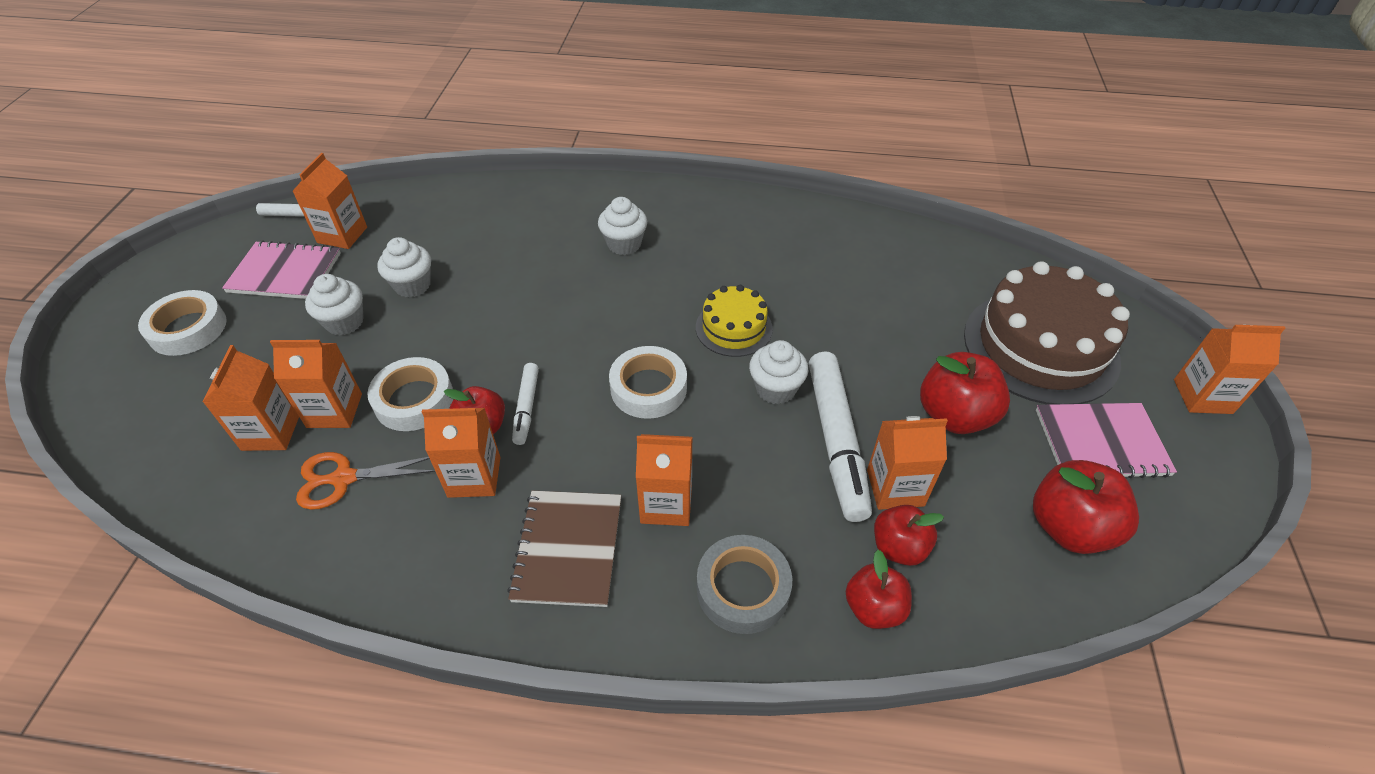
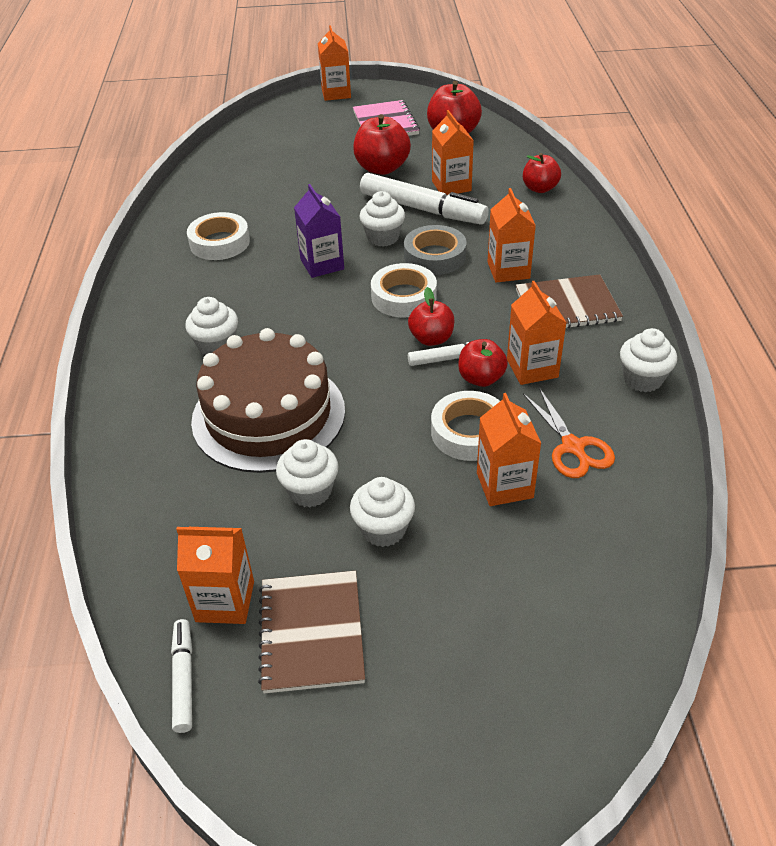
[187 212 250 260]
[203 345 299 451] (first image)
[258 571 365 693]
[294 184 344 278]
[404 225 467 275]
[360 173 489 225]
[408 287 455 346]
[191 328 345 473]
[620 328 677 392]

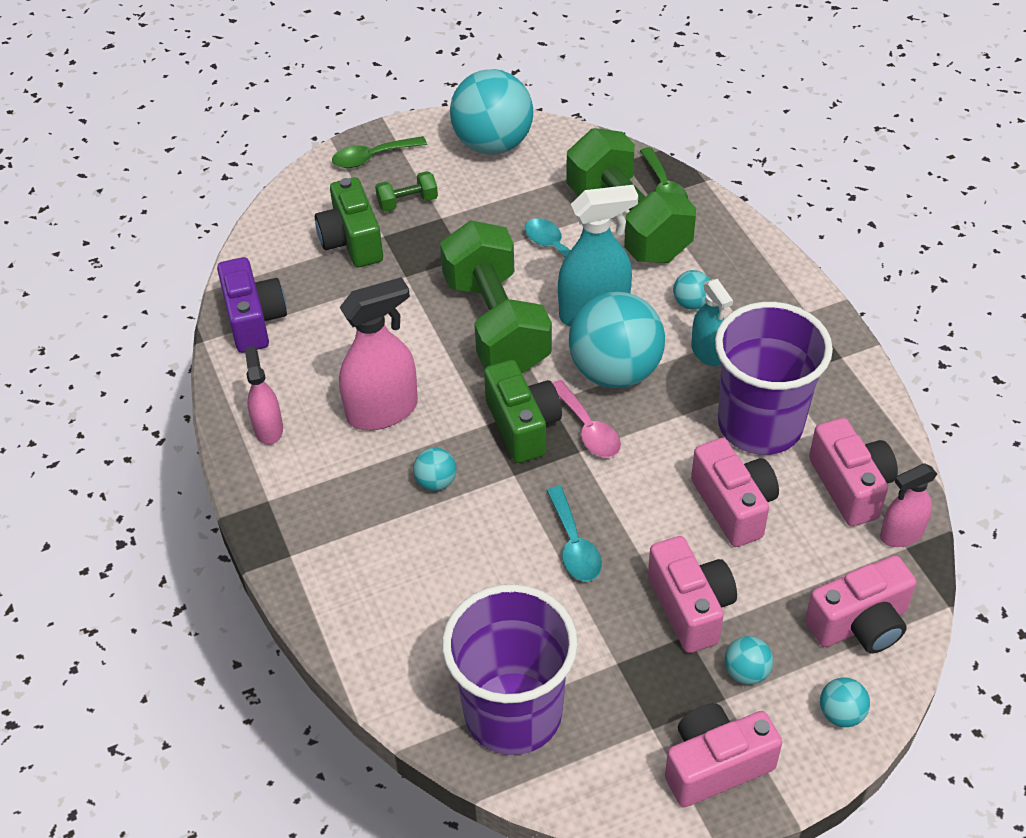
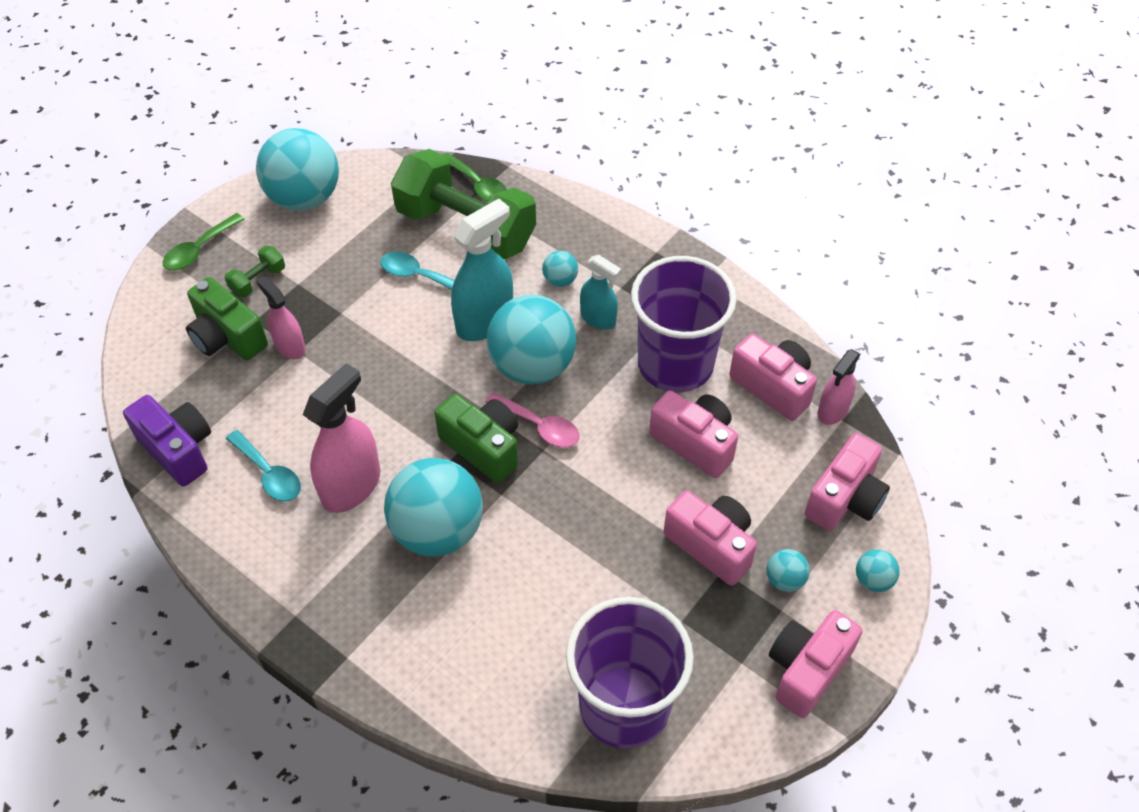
[256 276 306 359]
[384 458 483 556]
[440 220 552 373] (first image)
[226 430 301 501]

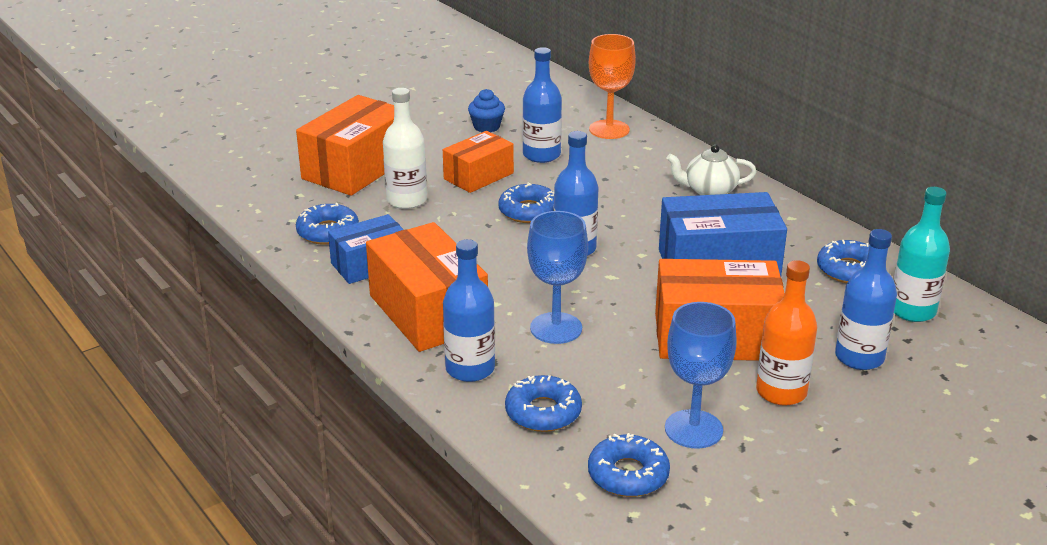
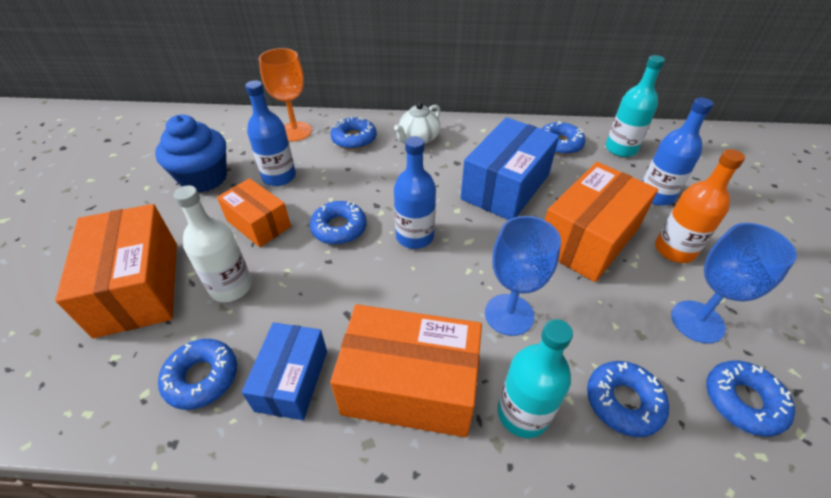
[217 178 291 247]
[498 319 573 438]
[155 115 227 192]
[330 117 376 150]

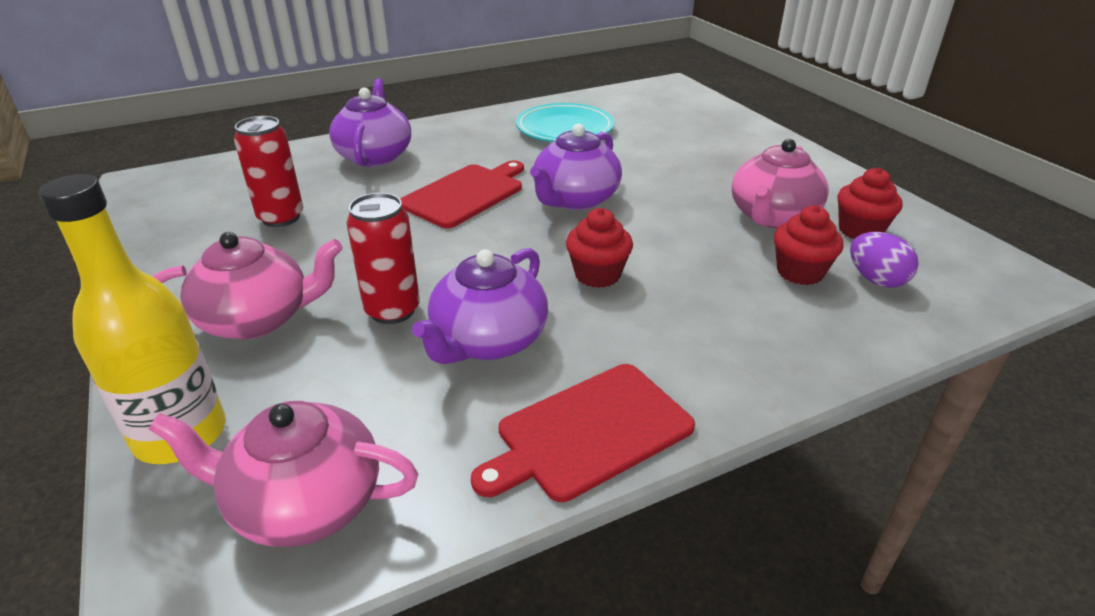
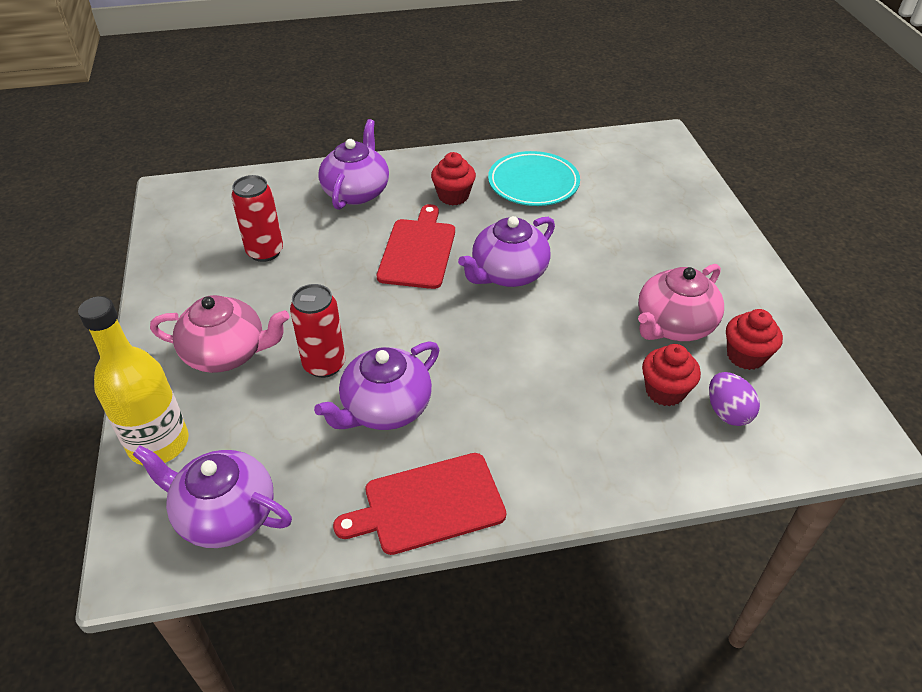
[132 445 292 548]
[377 204 455 289]
[431 152 476 205]

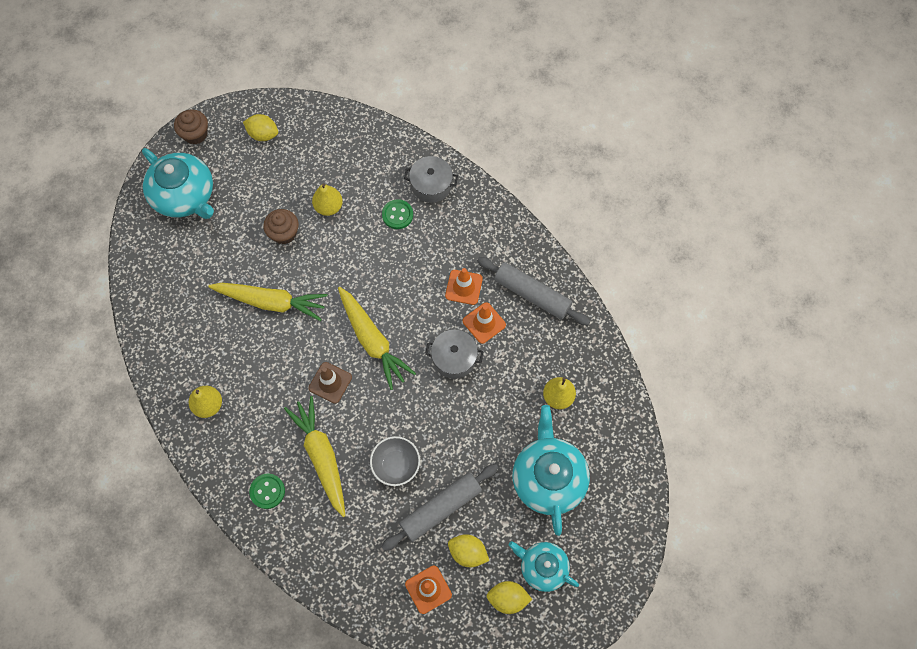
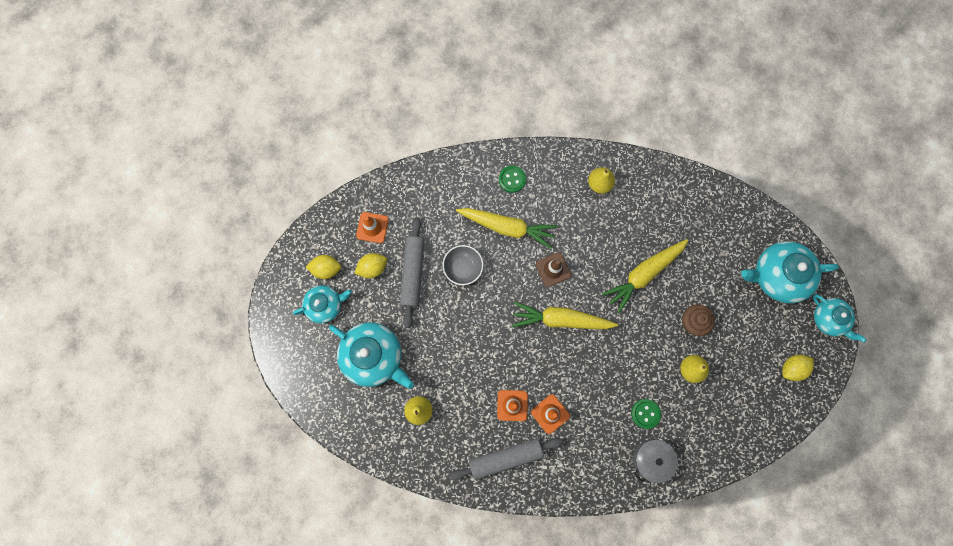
[813 294 867 343]
[425 330 483 379] (first image)
[306 255 341 279]

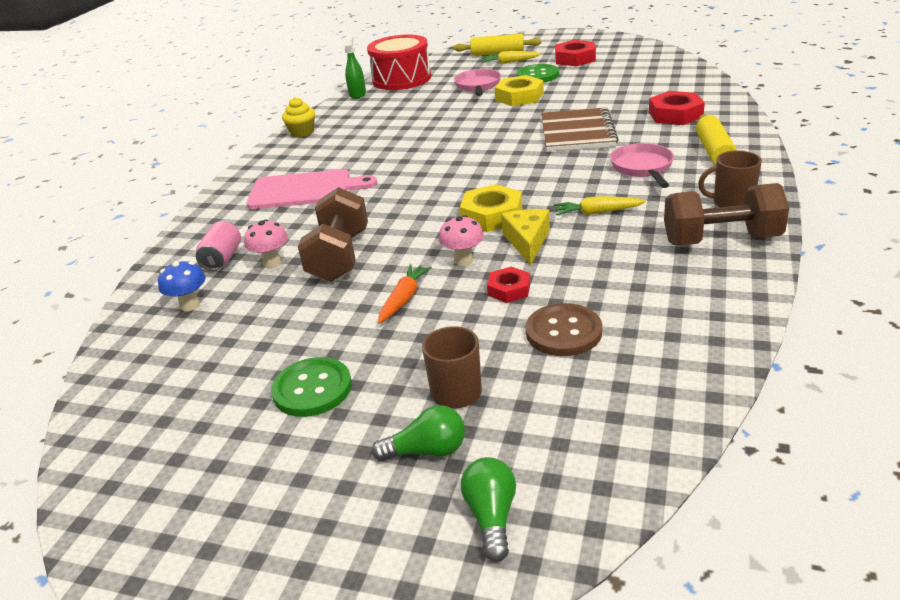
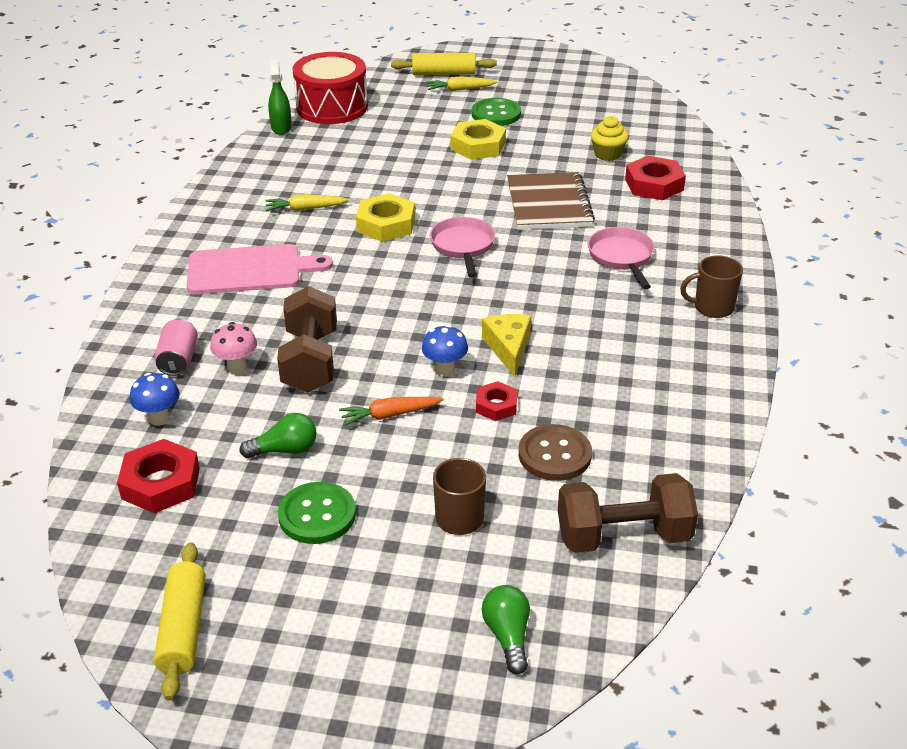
[591 116 629 161]
[239 413 316 458]
[339 397 444 426]
[422 325 468 376]
[430 217 495 278]
[356 193 415 242]
[265 194 349 211]
[117 439 200 513]
[558 473 698 553]
[154 542 205 701]

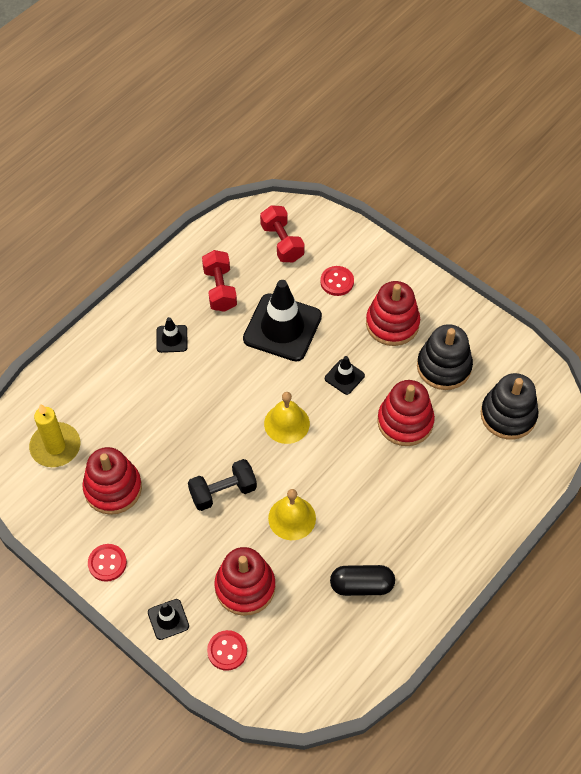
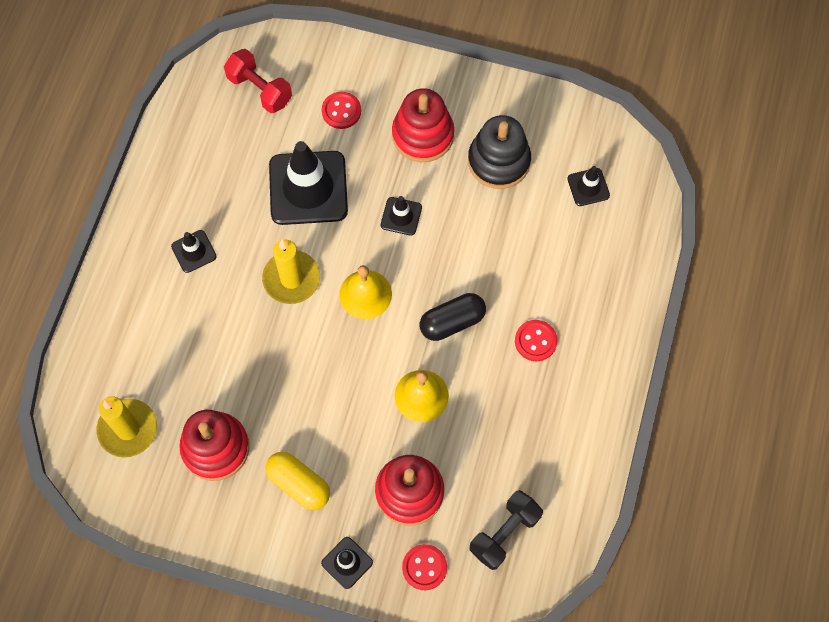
[515 320 557 362]
[469 490 543 570]
[202 250 237 312] (first image)
[420 293 486 341]
[377 380 435 446] (first image)
[567 166 610 206]
[262 239 320 304]
[265 452 330 510]

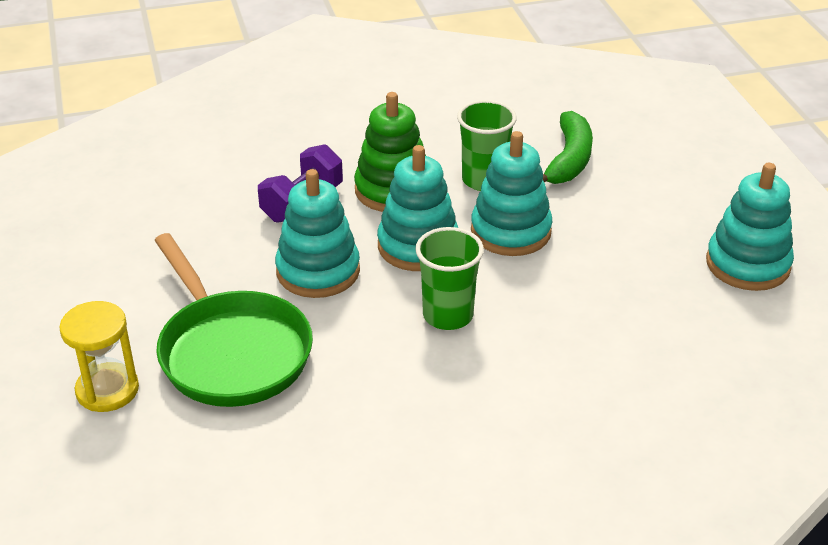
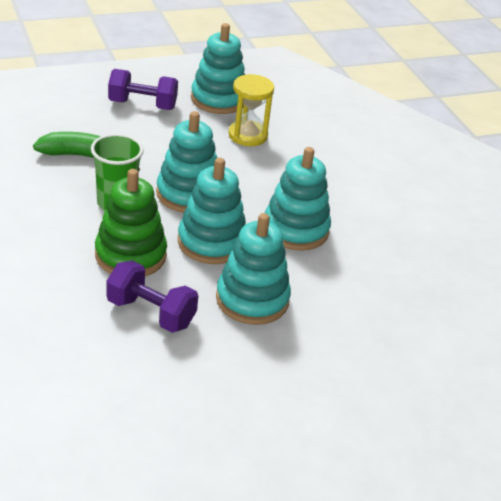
[228 74 274 146]
[154 233 313 407] (first image)
[265 147 331 251]
[108 69 178 110]

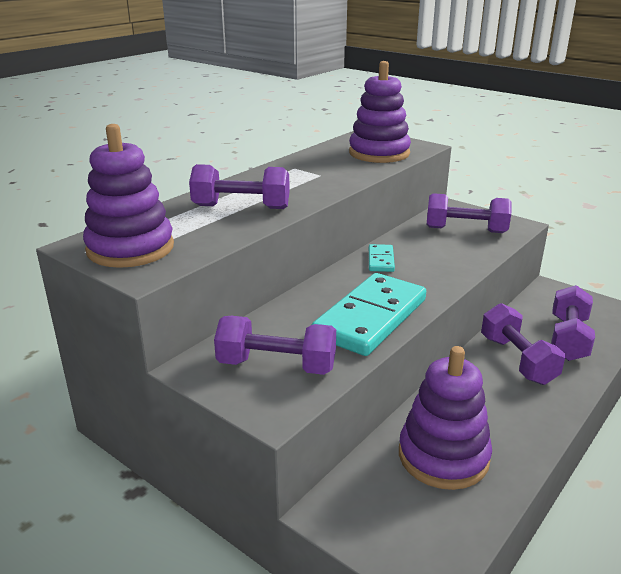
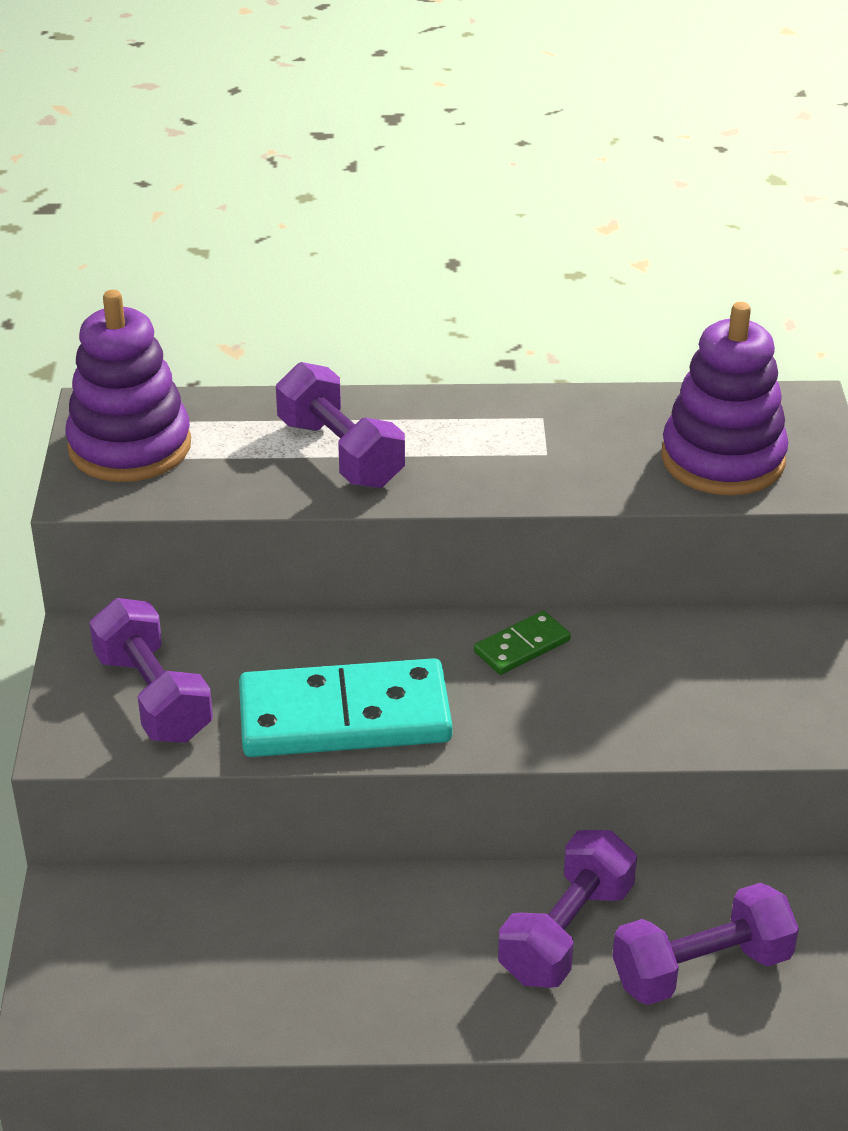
[474 611 571 675]
[399 346 492 490] (first image)
[427 193 512 233] (first image)

